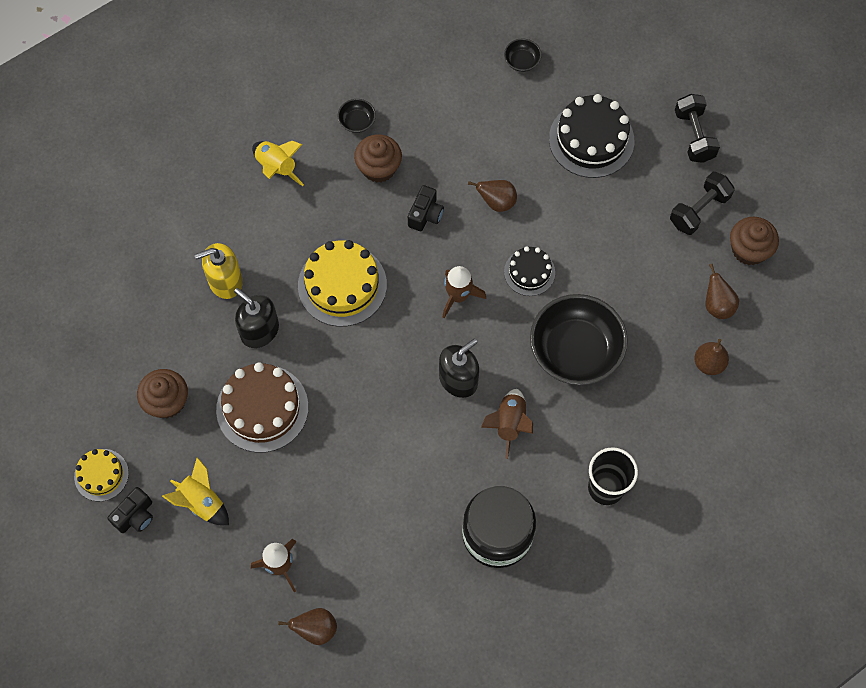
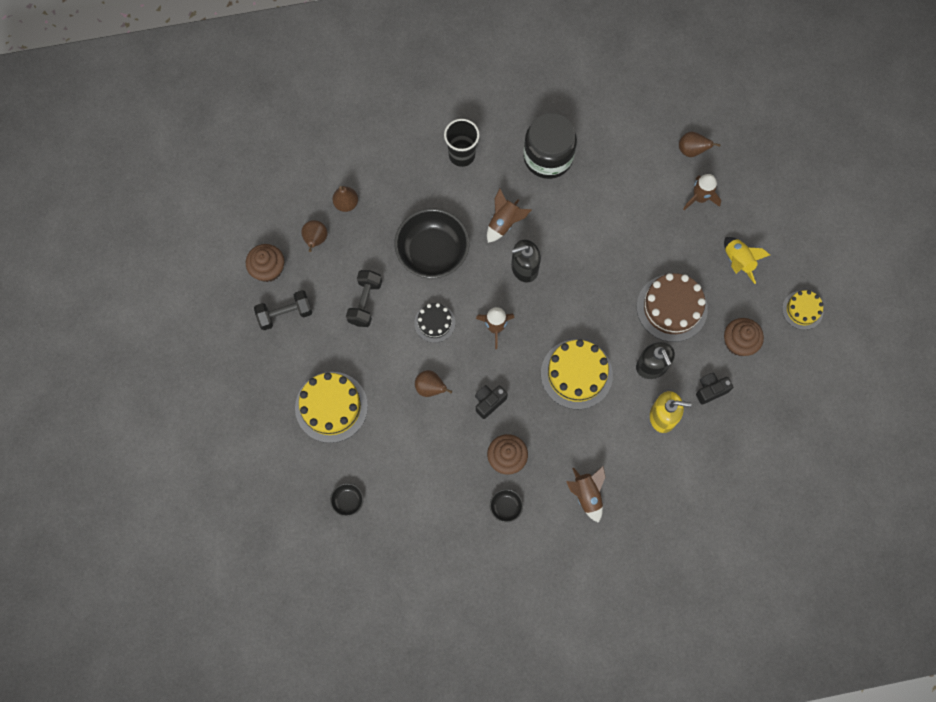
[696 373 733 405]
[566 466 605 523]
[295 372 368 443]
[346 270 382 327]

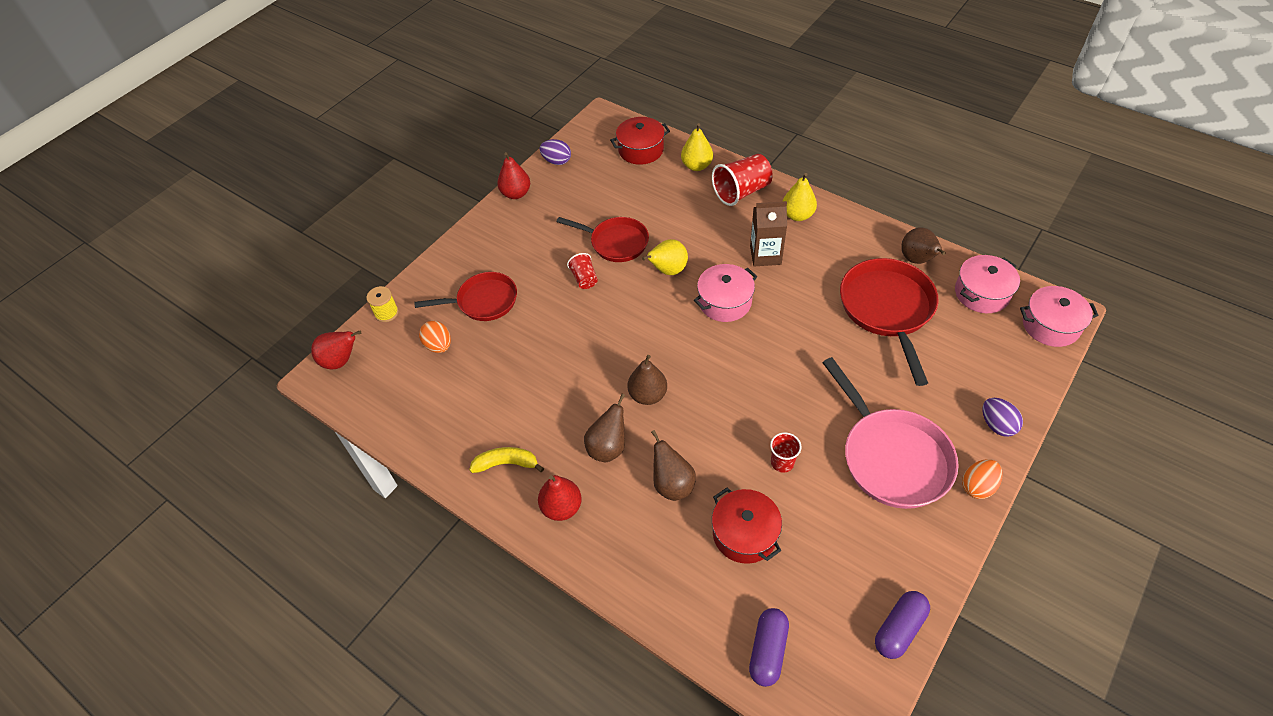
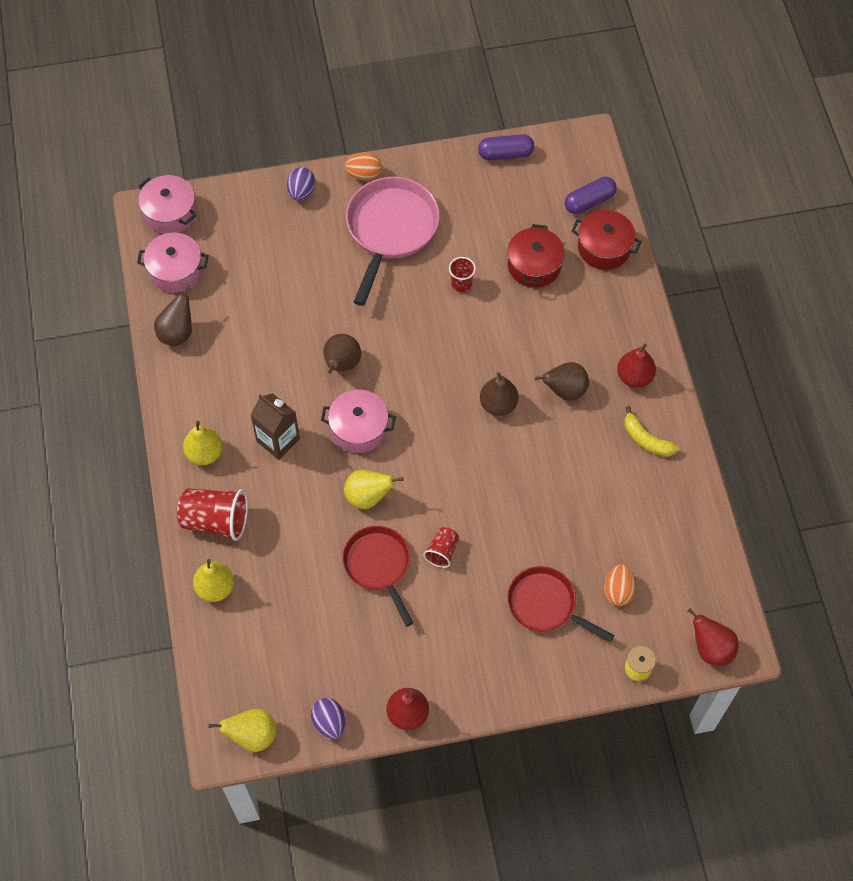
[572 210 642 270]
[323 334 361 374]
[840 258 939 386] (first image)
[209 709 277 752]

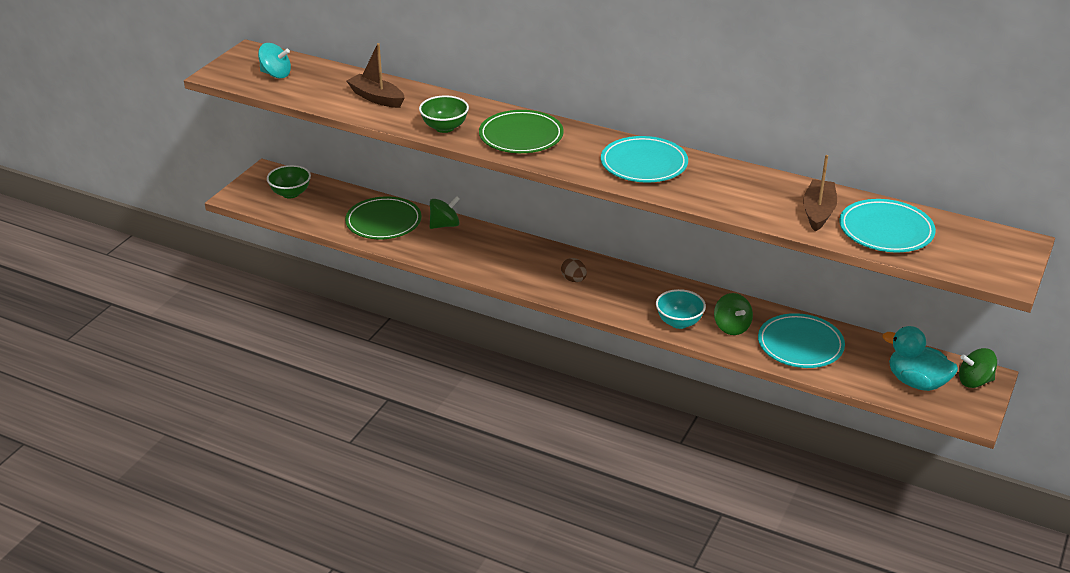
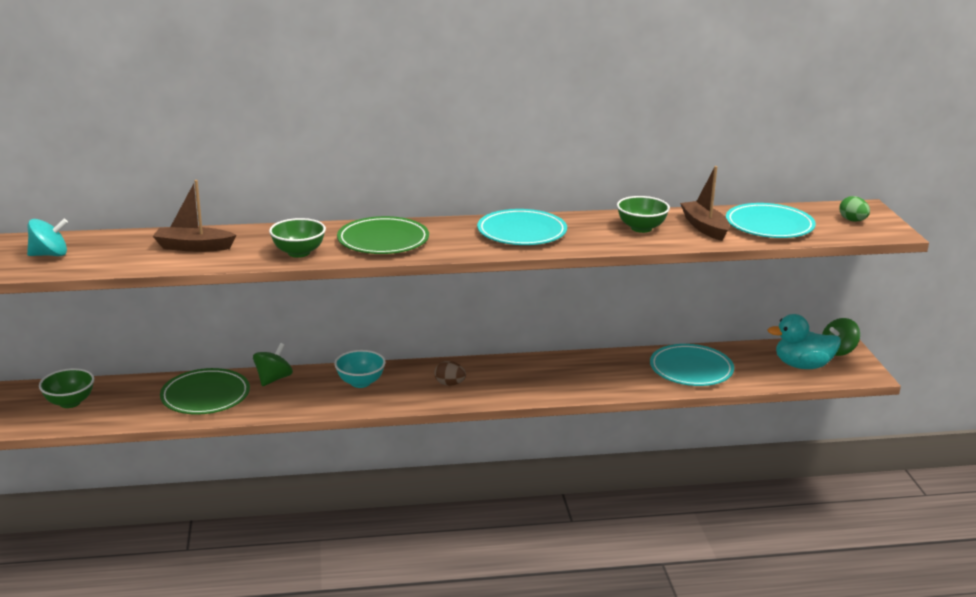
[334 350 386 388]
[714 293 753 335] (first image)
[617 196 670 233]
[839 196 870 222]

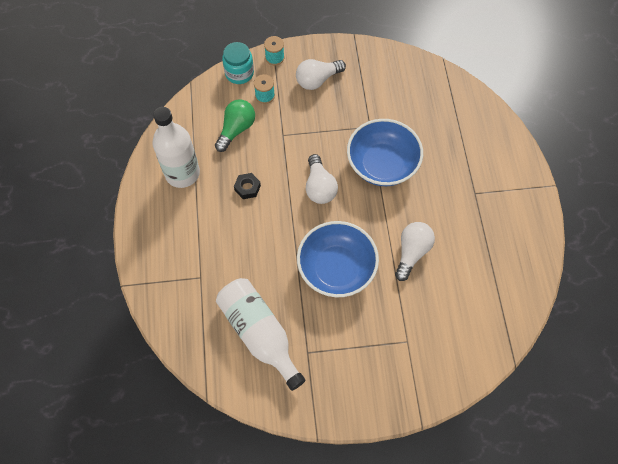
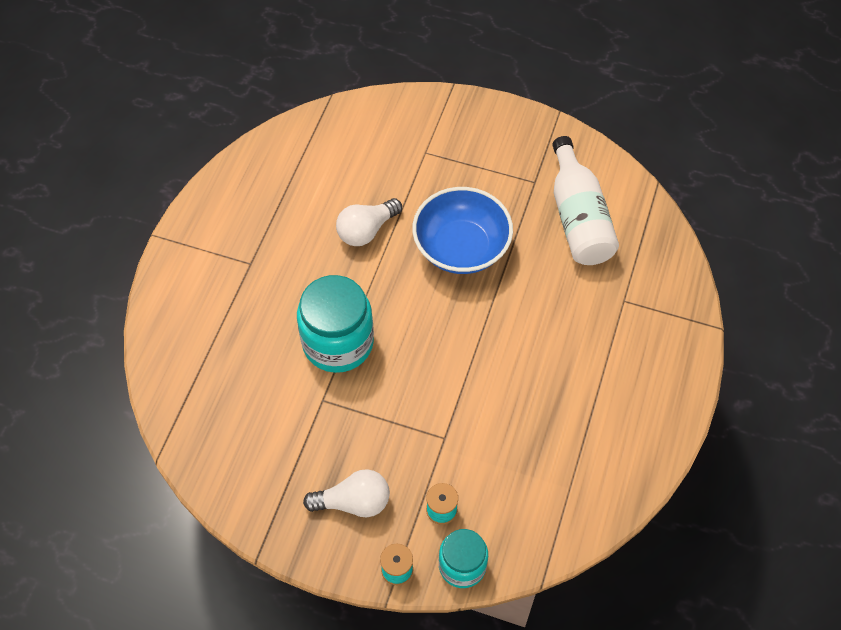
[152 107 200 188] (first image)
[215 99 255 152] (first image)
[234 173 261 199] (first image)
[306 154 338 204] (first image)
[297 275 374 373]

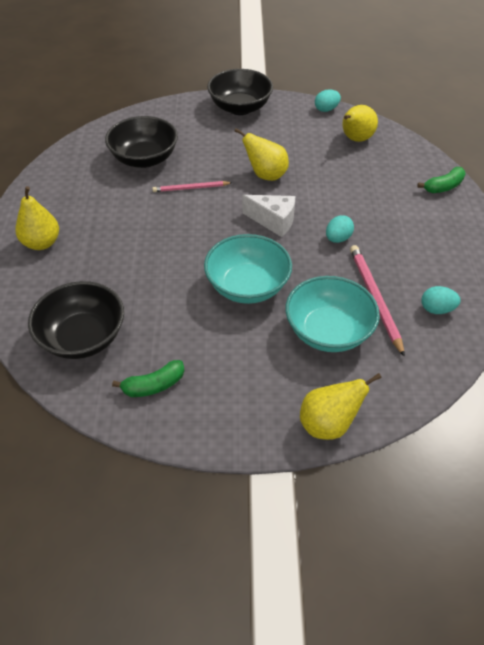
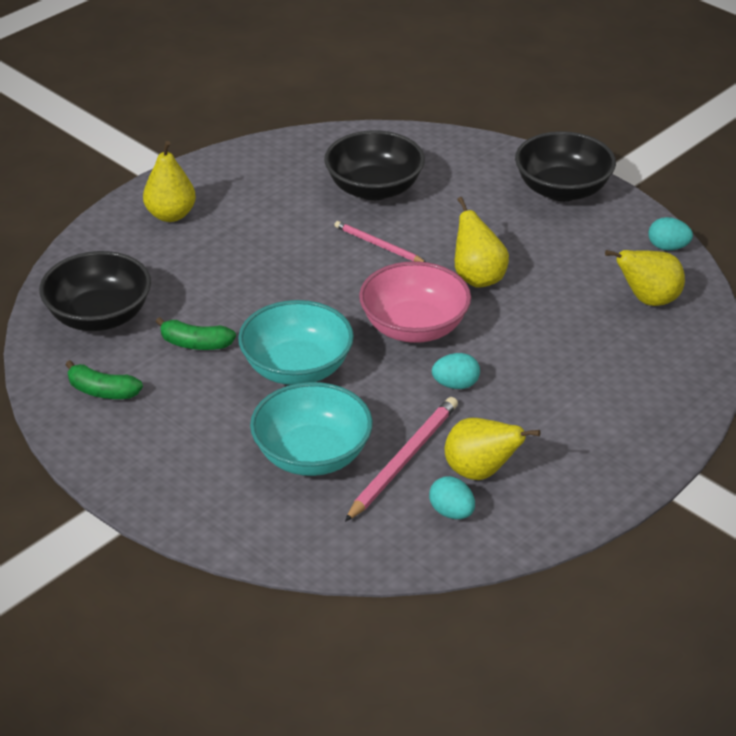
[359 261 471 343]
[445 418 540 480]
[156 317 236 350]

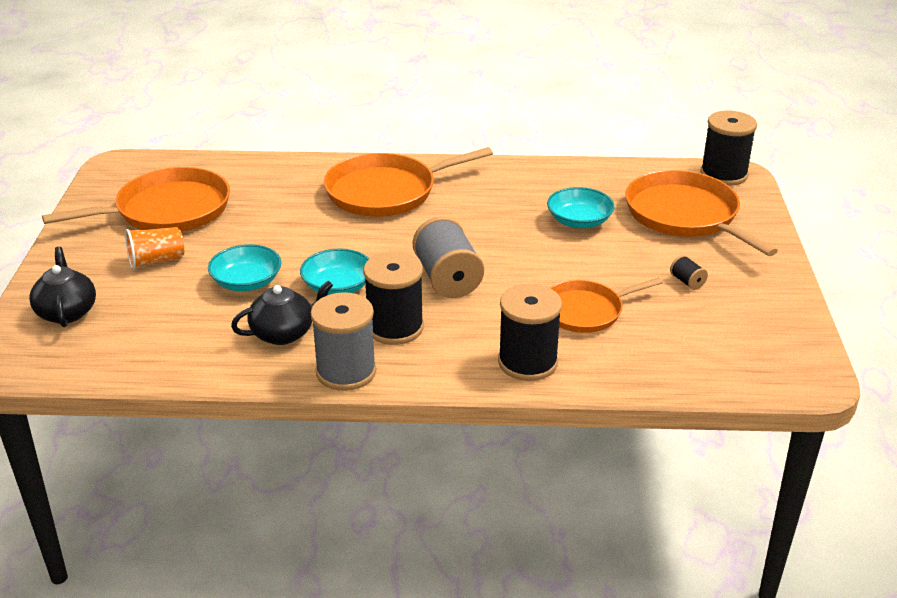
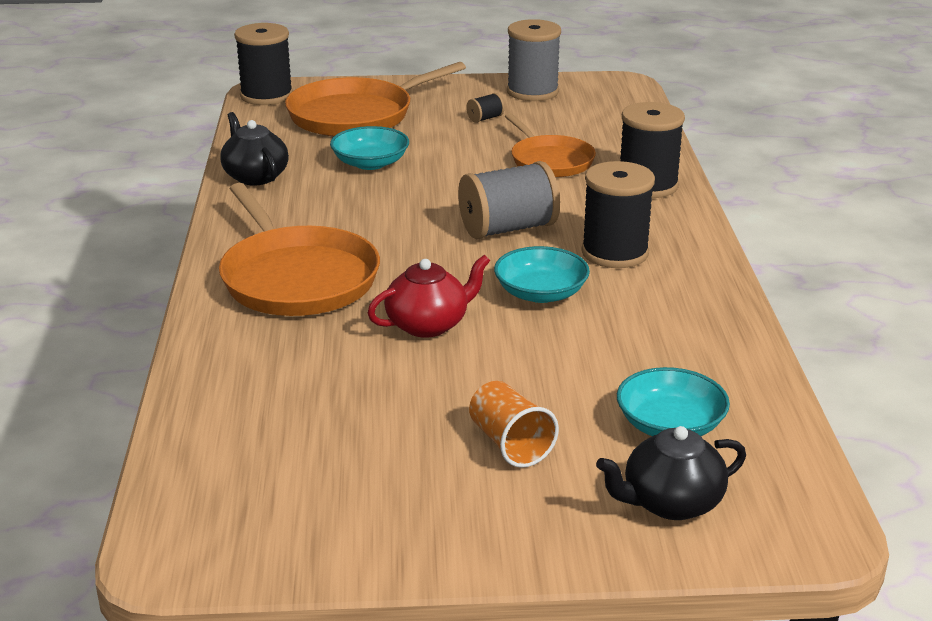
[42 167 230 232] (first image)
[617 367 730 436]
[220 112 289 185]
[507 19 561 101]
[368 255 490 338]

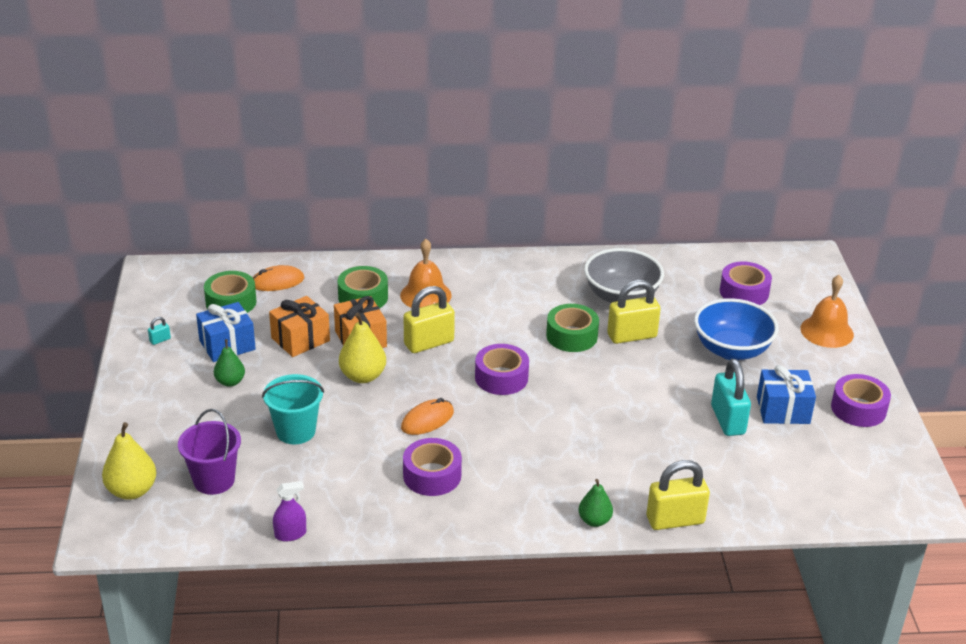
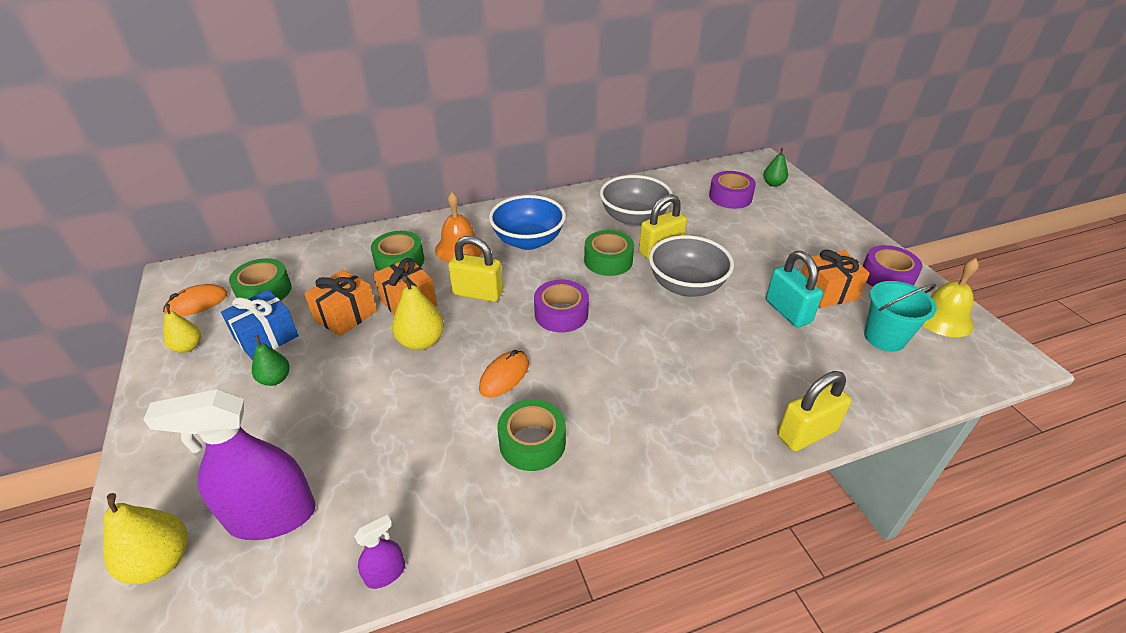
[163 304 201 353]
[143 389 316 540]
[163 284 228 317]
[864 281 937 352]
[497 399 566 471]
[448 236 503 302]
[763 148 788 187]
[489 195 566 250]
[801 250 870 308]
[800 275 854 348] (first image)
[649 235 734 297]
[922 258 979 337]

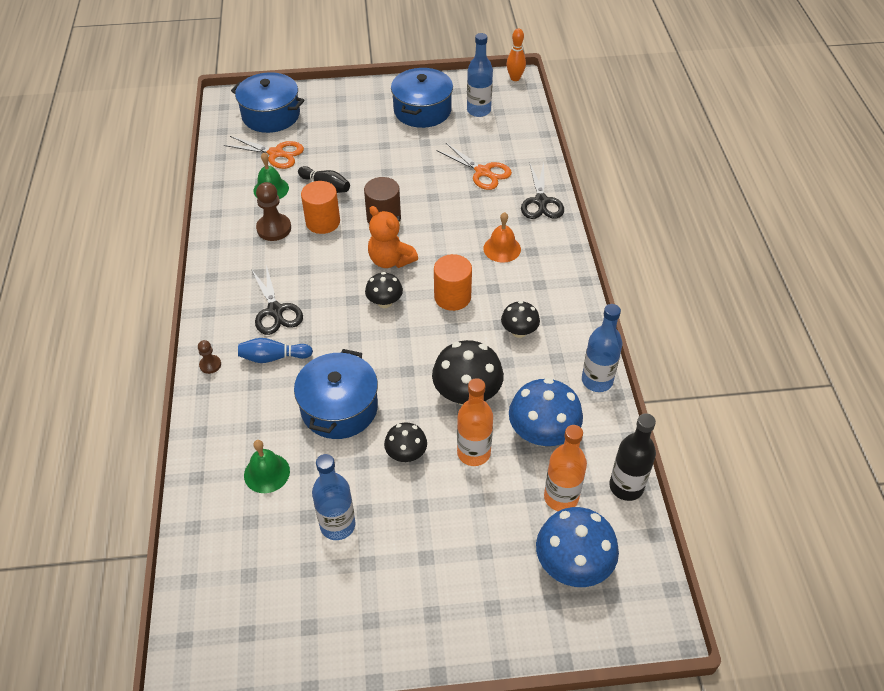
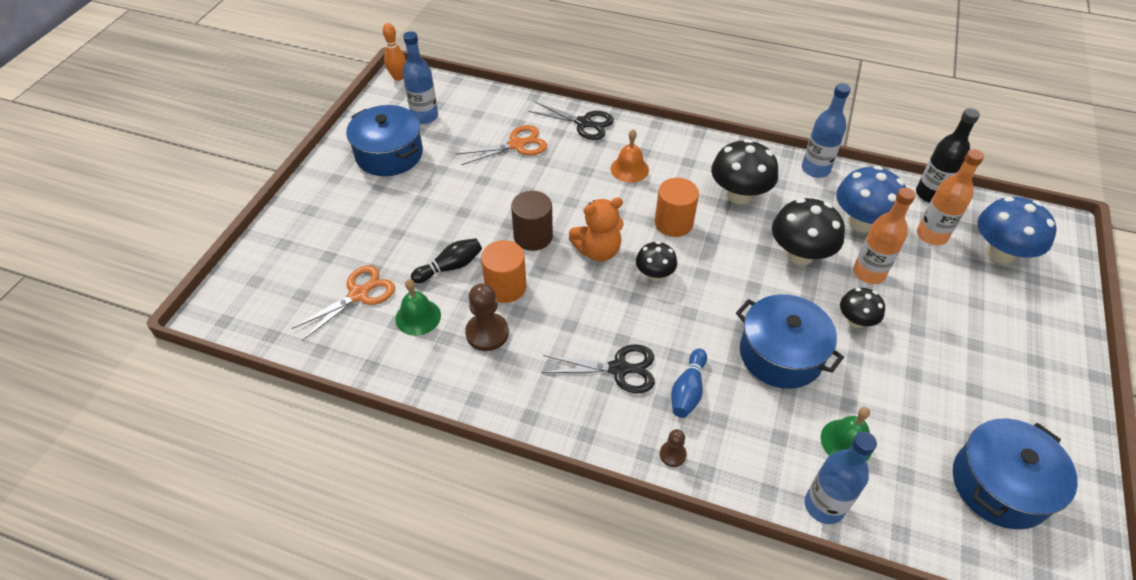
[953 418 1078 529]
[805 431 877 524]
[711 139 778 204]

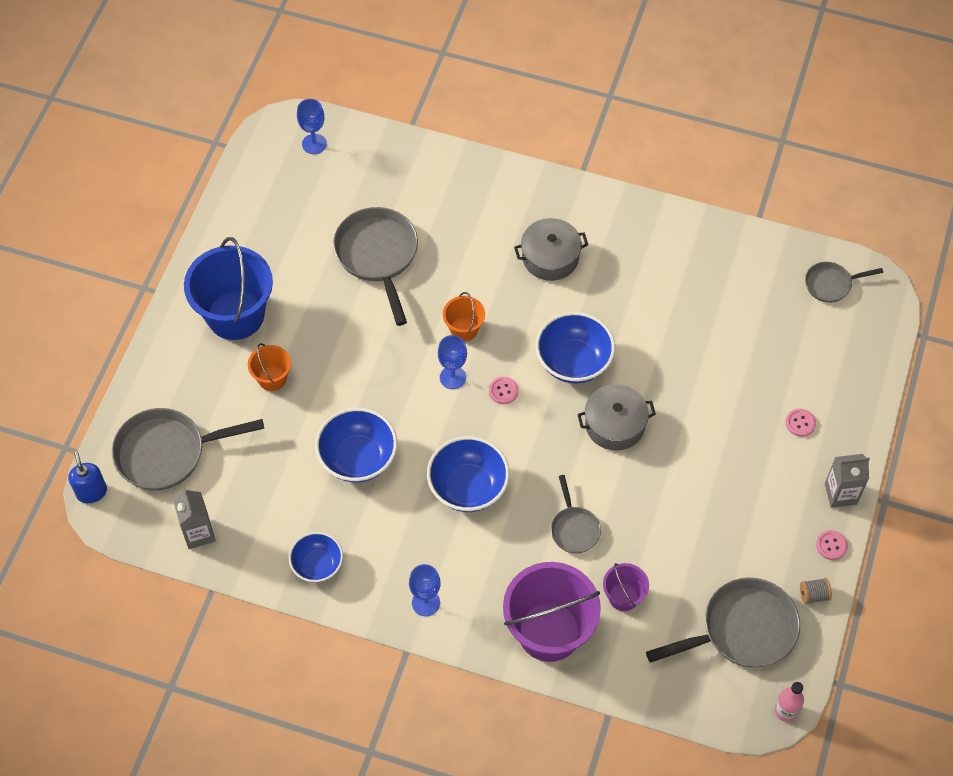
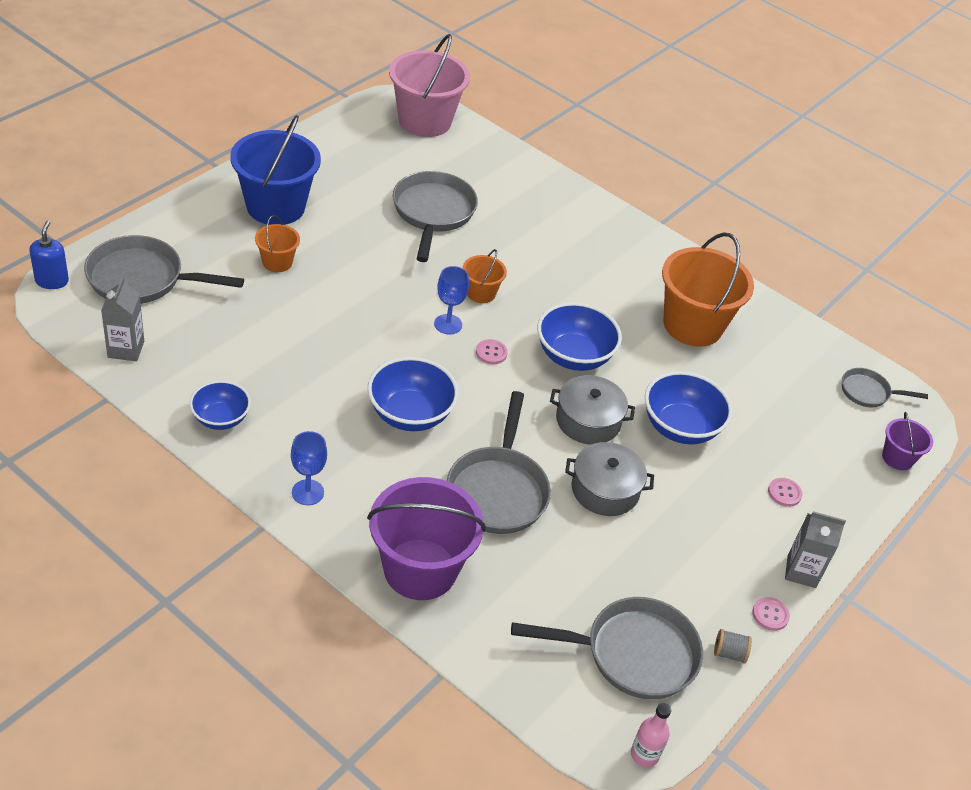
[389 34 470 137]
[645 371 733 444]
[565 442 654 516]
[447 391 551 534]
[882 412 933 470]
[662 232 754 347]

